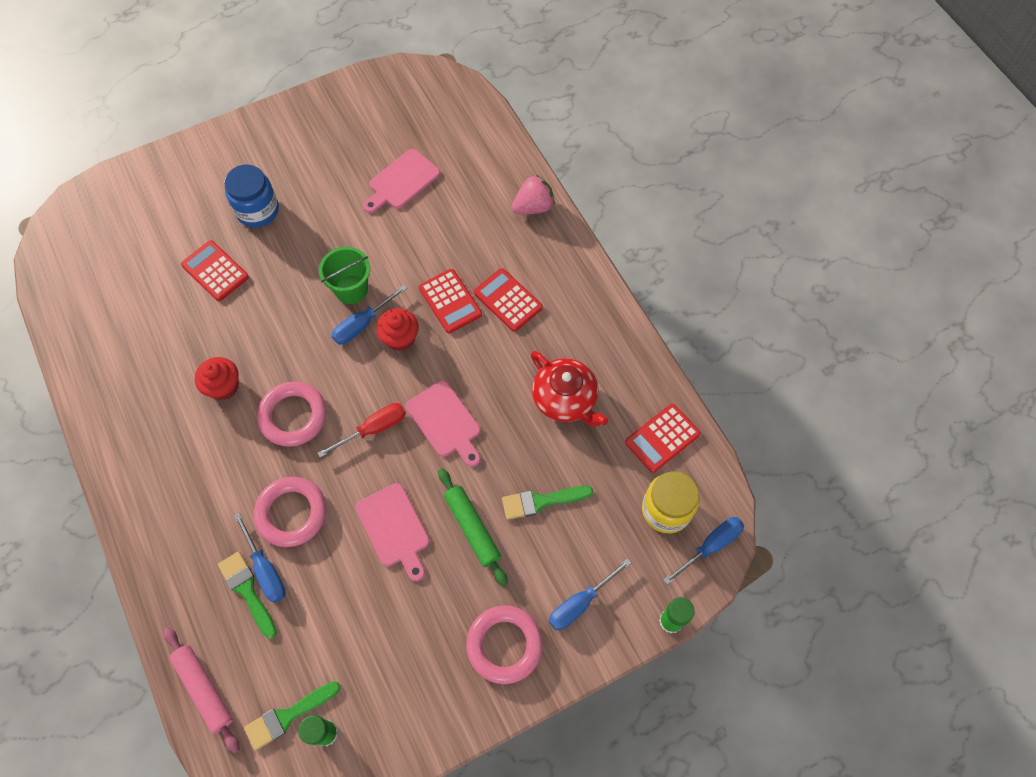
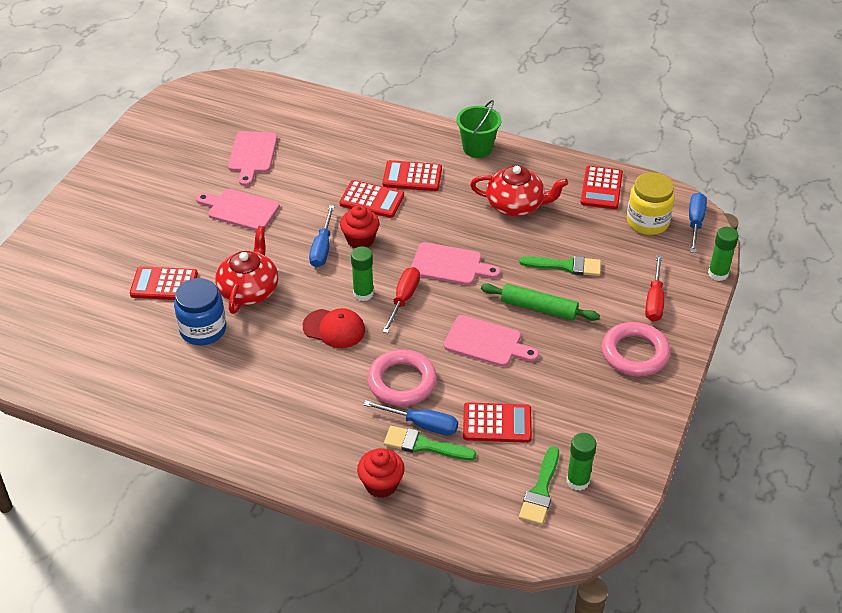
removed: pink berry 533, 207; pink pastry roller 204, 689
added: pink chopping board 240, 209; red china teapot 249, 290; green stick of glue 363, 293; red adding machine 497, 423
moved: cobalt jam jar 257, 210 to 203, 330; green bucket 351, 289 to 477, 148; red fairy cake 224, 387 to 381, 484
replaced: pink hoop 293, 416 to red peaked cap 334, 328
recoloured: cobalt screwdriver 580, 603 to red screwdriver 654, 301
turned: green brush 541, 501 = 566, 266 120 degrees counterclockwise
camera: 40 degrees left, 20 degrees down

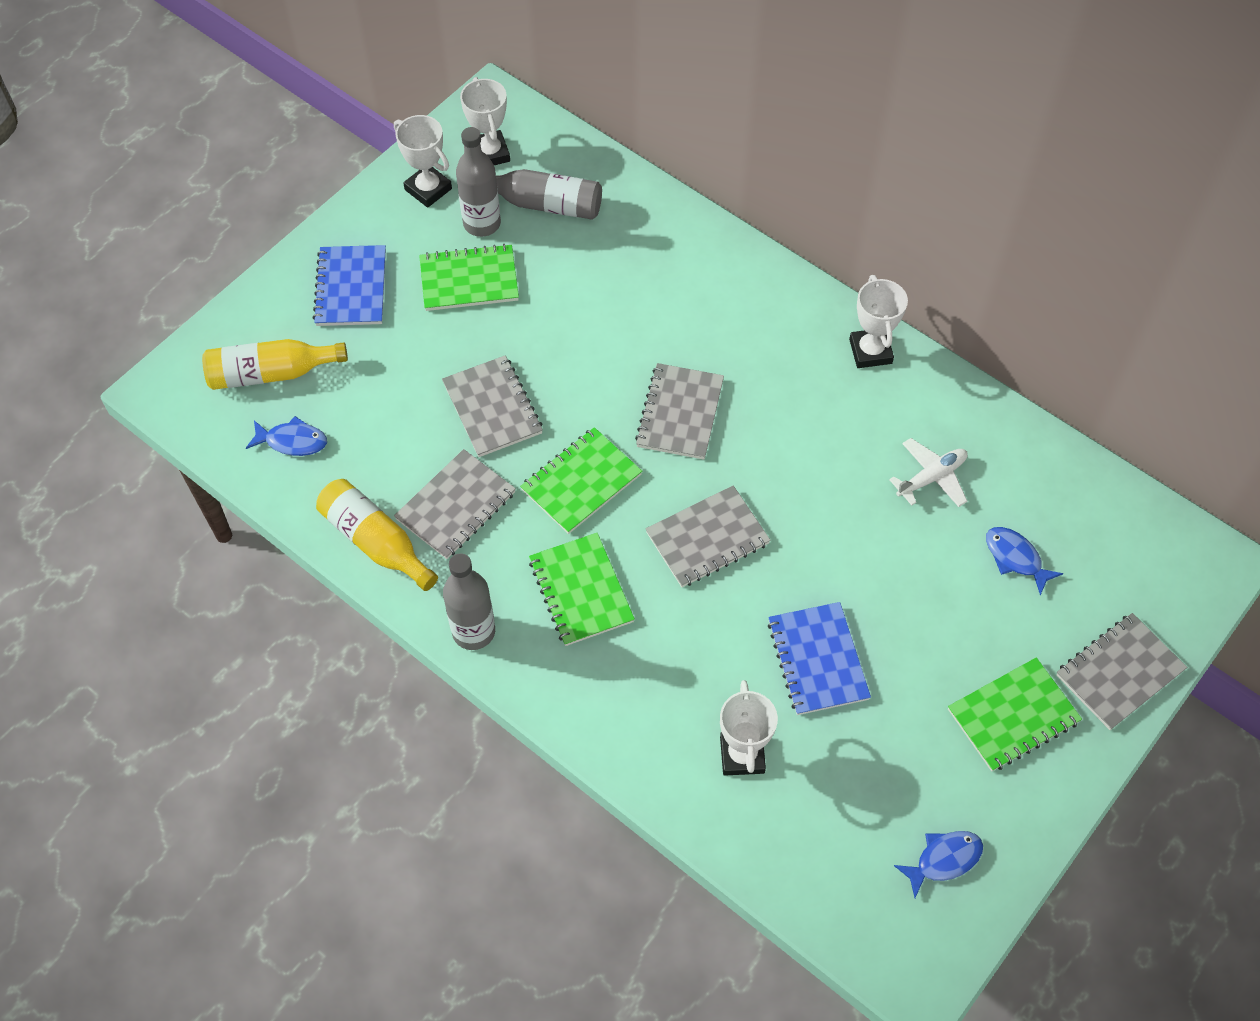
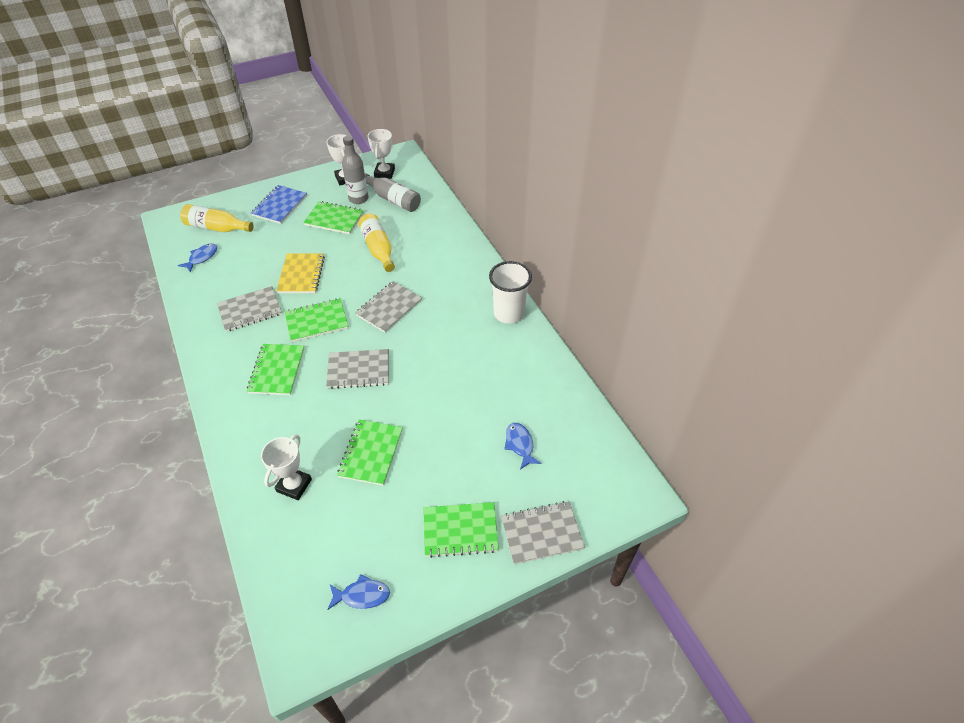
removed: pure white plane 931, 477; ash-grey drink bottle 473, 631
moved: yellow drink bottle 376, 542 to 378, 249
replaced: pure white prize cup 870, 351 to pure white tumbler 508, 313
recoloured: ash-grey notepad 492, 408 to yellow notepad 301, 275; cobalt notepad 817, 660 to green notepad 371, 453
turned: cobalt fish 292, 441 = 202, 257 90 degrees counterclockwise
camera: 25 degrees right, 10 degrees down

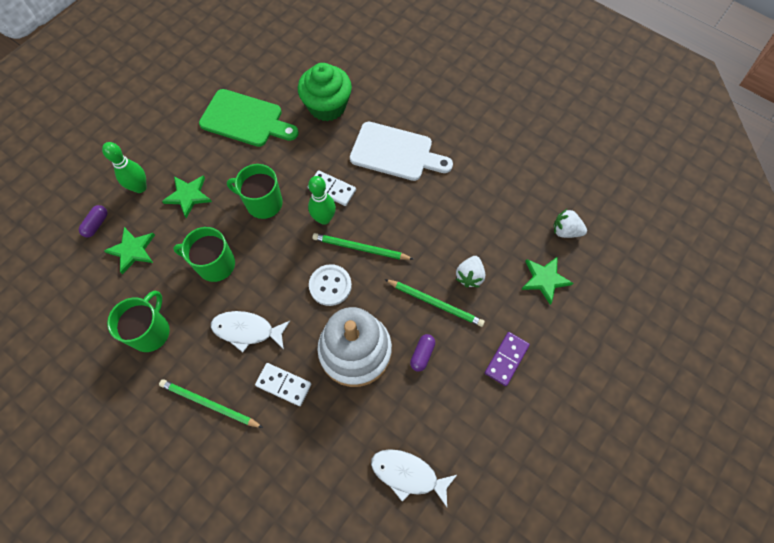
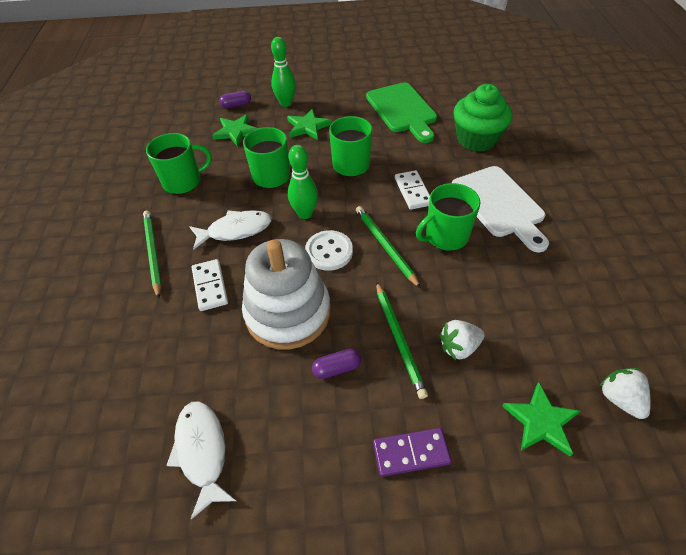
added: green tea mug 445, 236
moved: green bowling pin 324, 218 to 305, 214
turned: pure white fish 247, 330 = 235, 230 105 degrees clockwise
camera: 50 degrees right, 15 degrees down

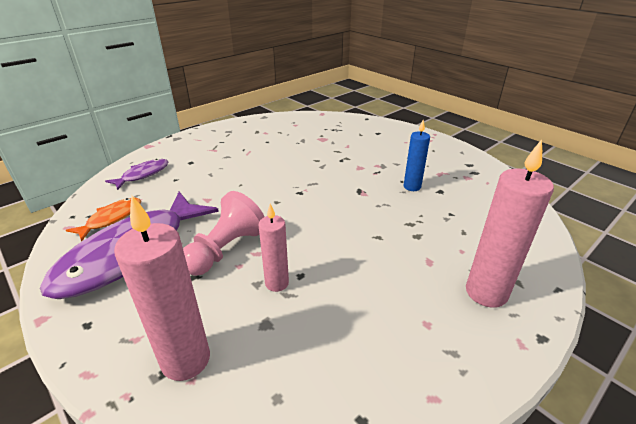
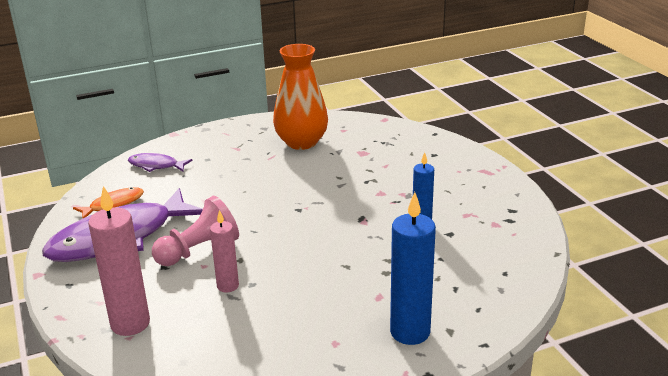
added: orange vase 301, 142
recoloured: pink candle 486, 292 to cobalt candle 410, 332
turned: royal purple fish 143, 175 = 156, 165 135 degrees counterclockwise
camera: 20 degrees right, 5 degrees down

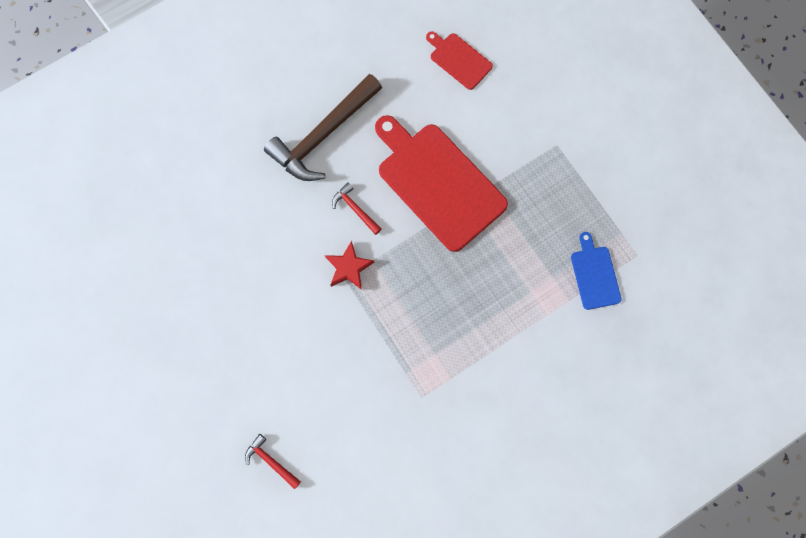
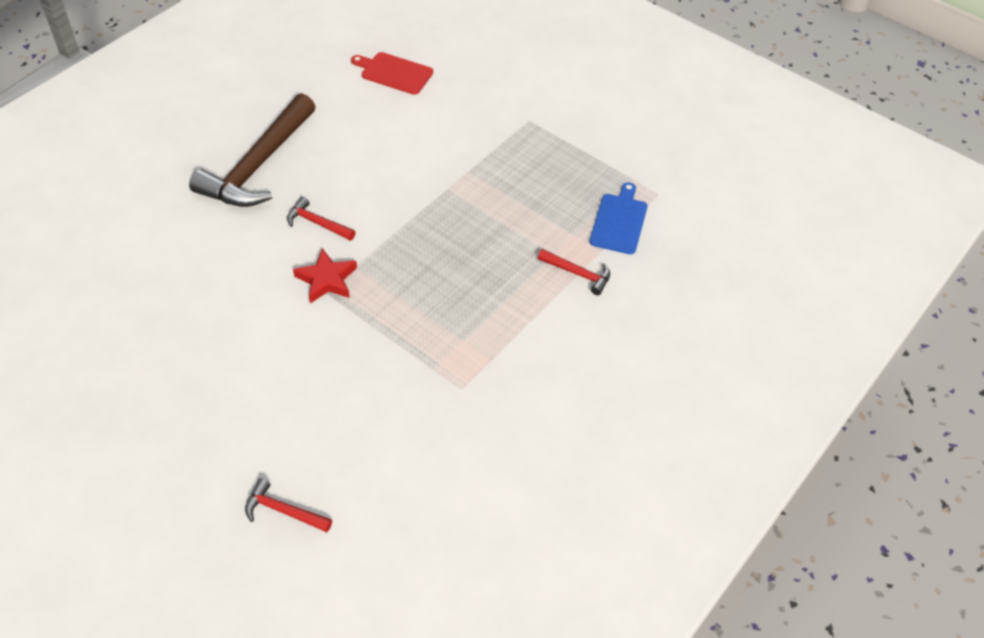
removed: red chopping board 438, 183
added: red claw hammer 578, 274
turned: cobalt chopping board 594, 274 = 619, 221 45 degrees clockwise
camera: 20 degrees left, 25 degrees down

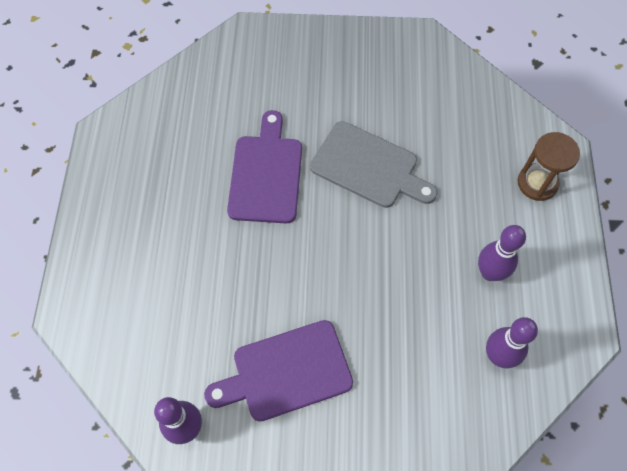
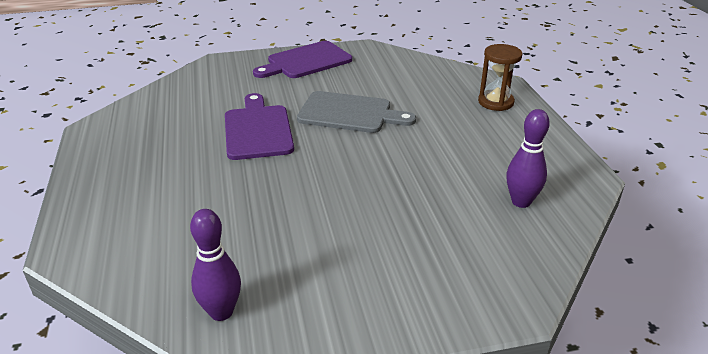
removed: royal purple bowling pin 490, 272
moved: royal purple chopping board 286, 372 to 306, 61
camera: 15 degrees left, 30 degrees down

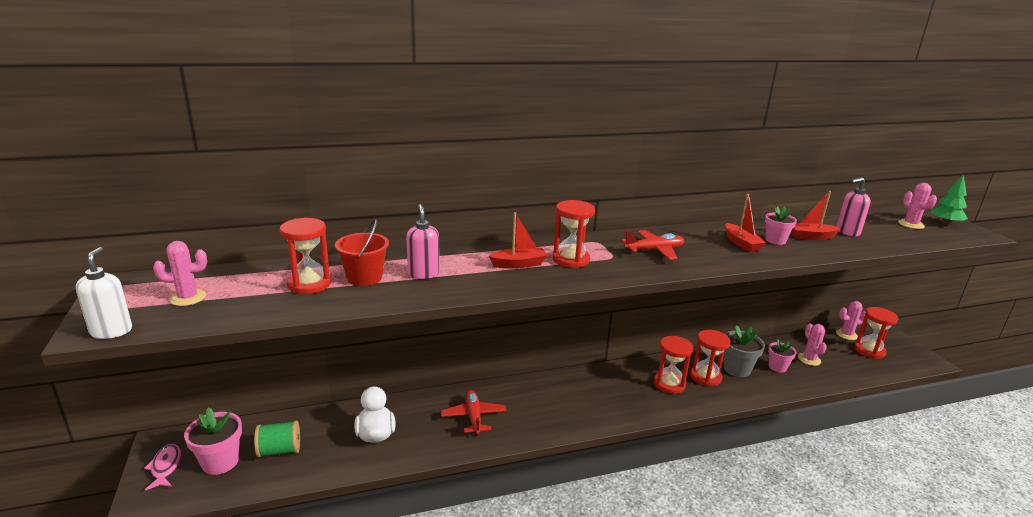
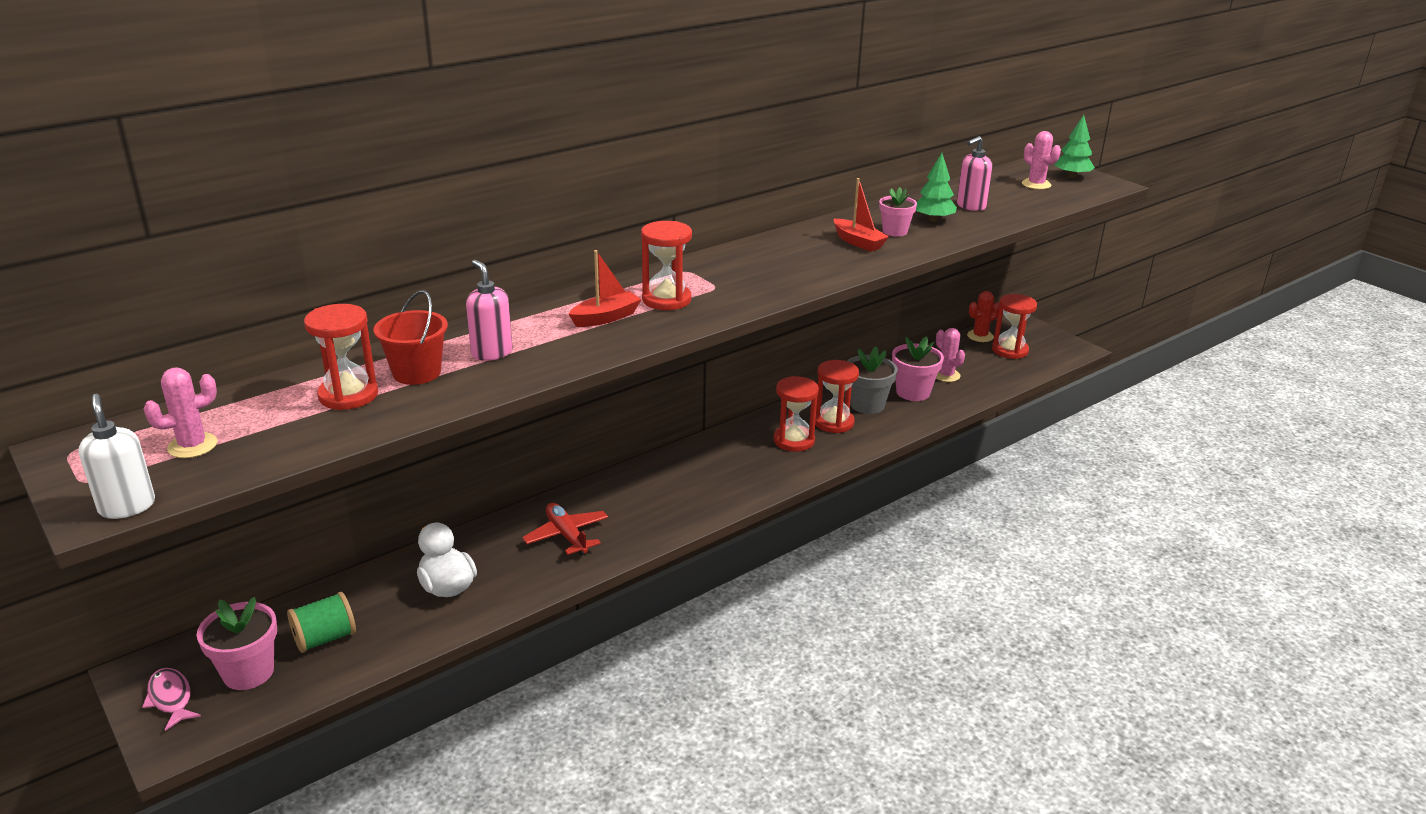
removed: red plane 654, 251
replaced: red boat 811, 237 to green fir tree 933, 219
recoloured: pink prickly plant 846, 334 to red prickly plant 980, 336
resized: pink flower pot 777, 367 = 913, 392 x1.53
camera: 20 degrees left, 5 degrees up

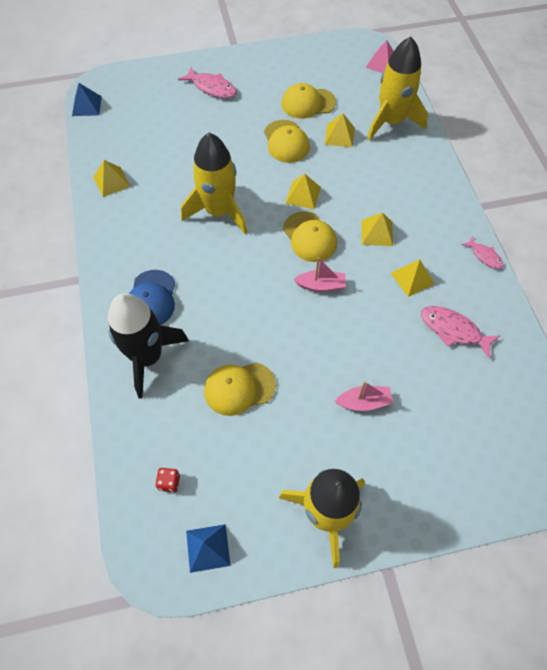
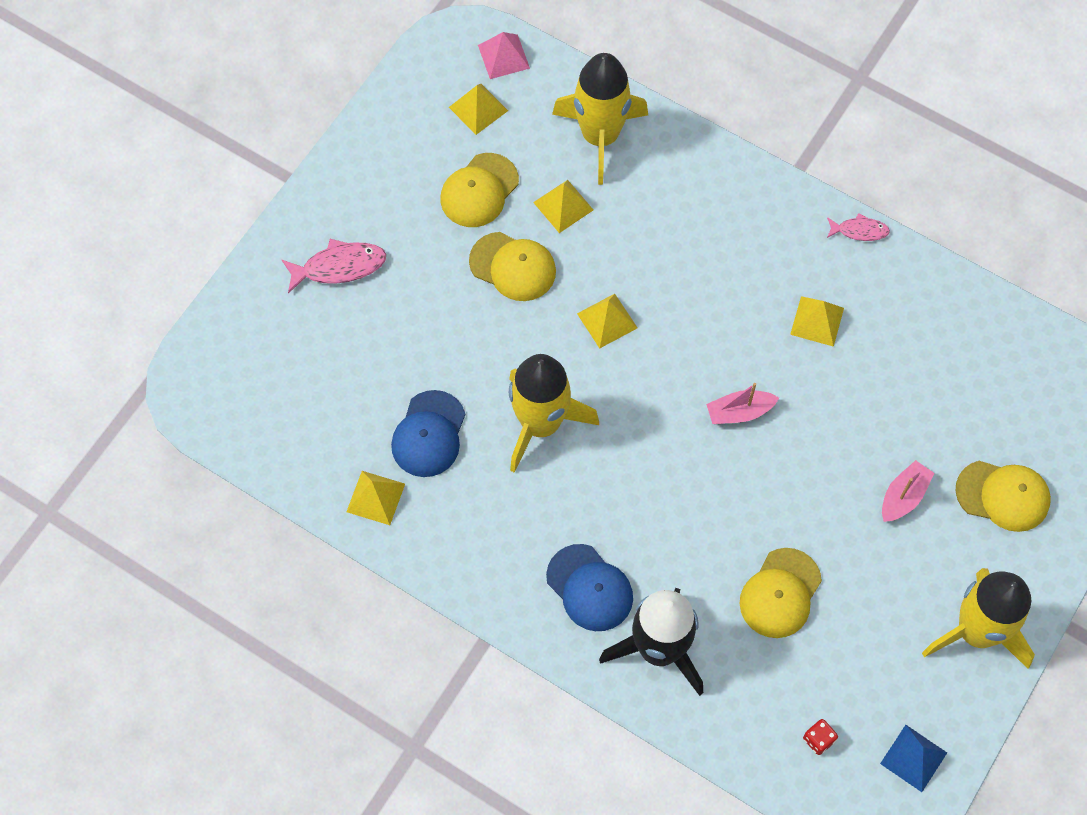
removed: cobalt pyramid shape 87, 106; pink fish 453, 330
added: cobalt peaked cap 429, 434
moved: yellow peaked cap 309, 237 to 1003, 495; yellow pyramid shape 377, 233 to 478, 109
turned: pink boat 321, 285 = 739, 412 150 degrees counterclockwise
camera: 45 degrees left, 5 degrees up

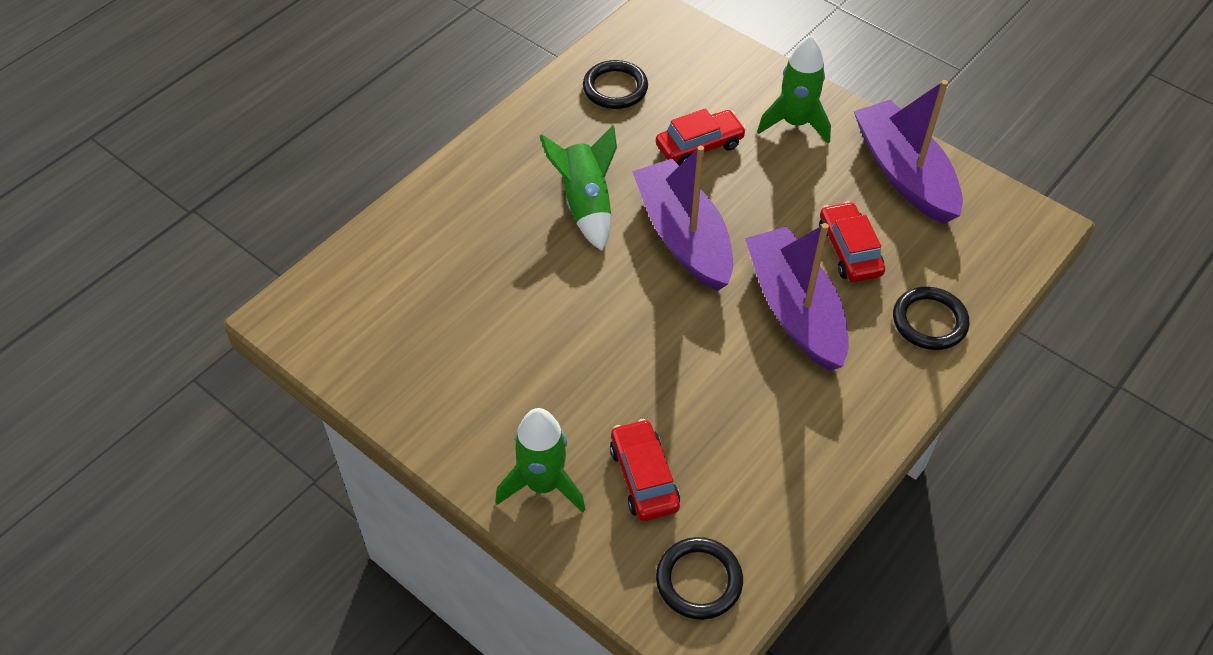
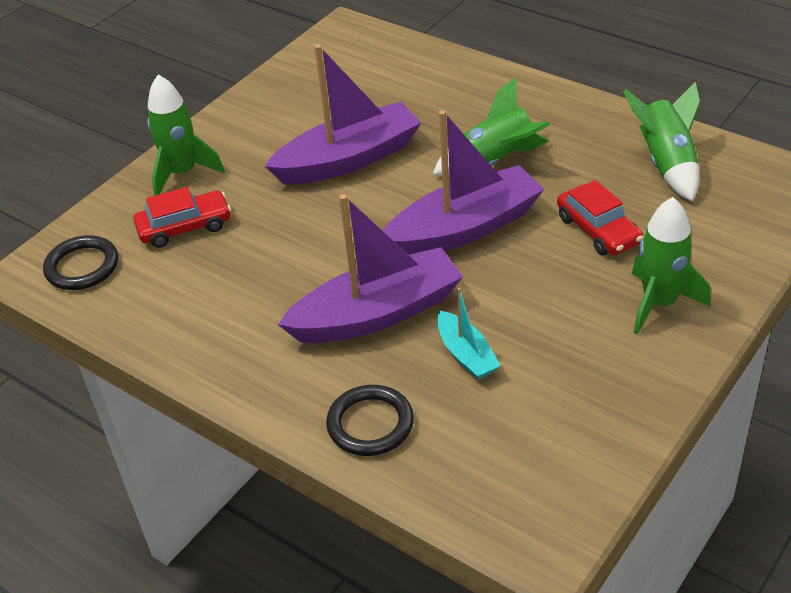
moved: royal purple boat 904, 173 to 349, 159
replaced: ebony hoop 615, 88 to green rocket 667, 164; red car 849, 250 to turquoise boat 466, 354
camera: 90 degrees right, 10 degrees down

